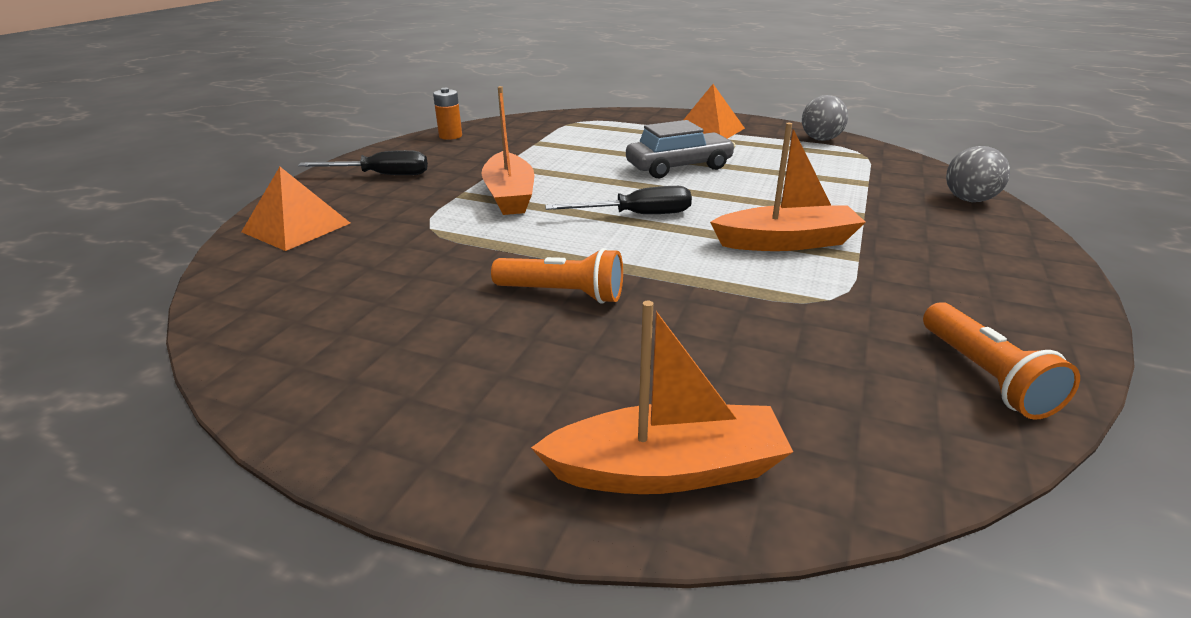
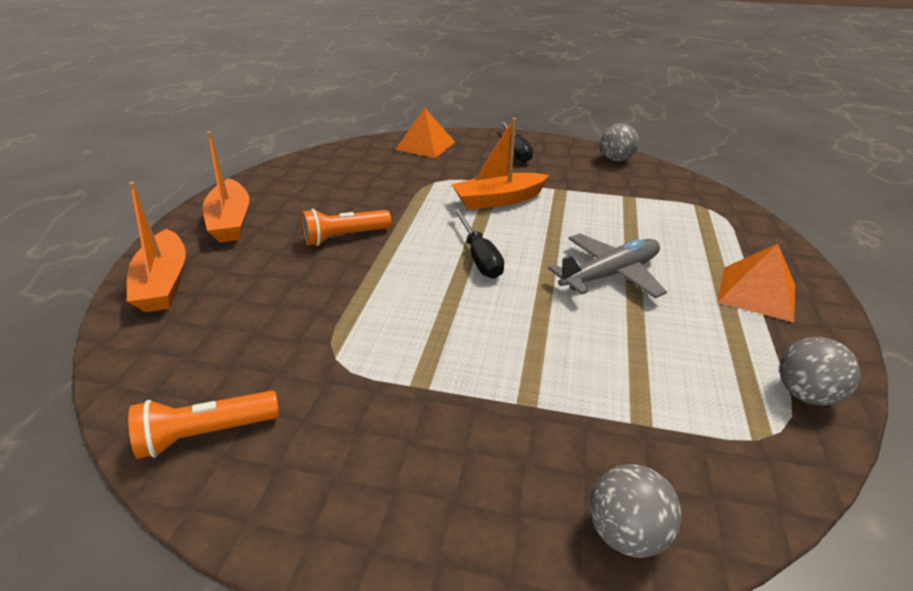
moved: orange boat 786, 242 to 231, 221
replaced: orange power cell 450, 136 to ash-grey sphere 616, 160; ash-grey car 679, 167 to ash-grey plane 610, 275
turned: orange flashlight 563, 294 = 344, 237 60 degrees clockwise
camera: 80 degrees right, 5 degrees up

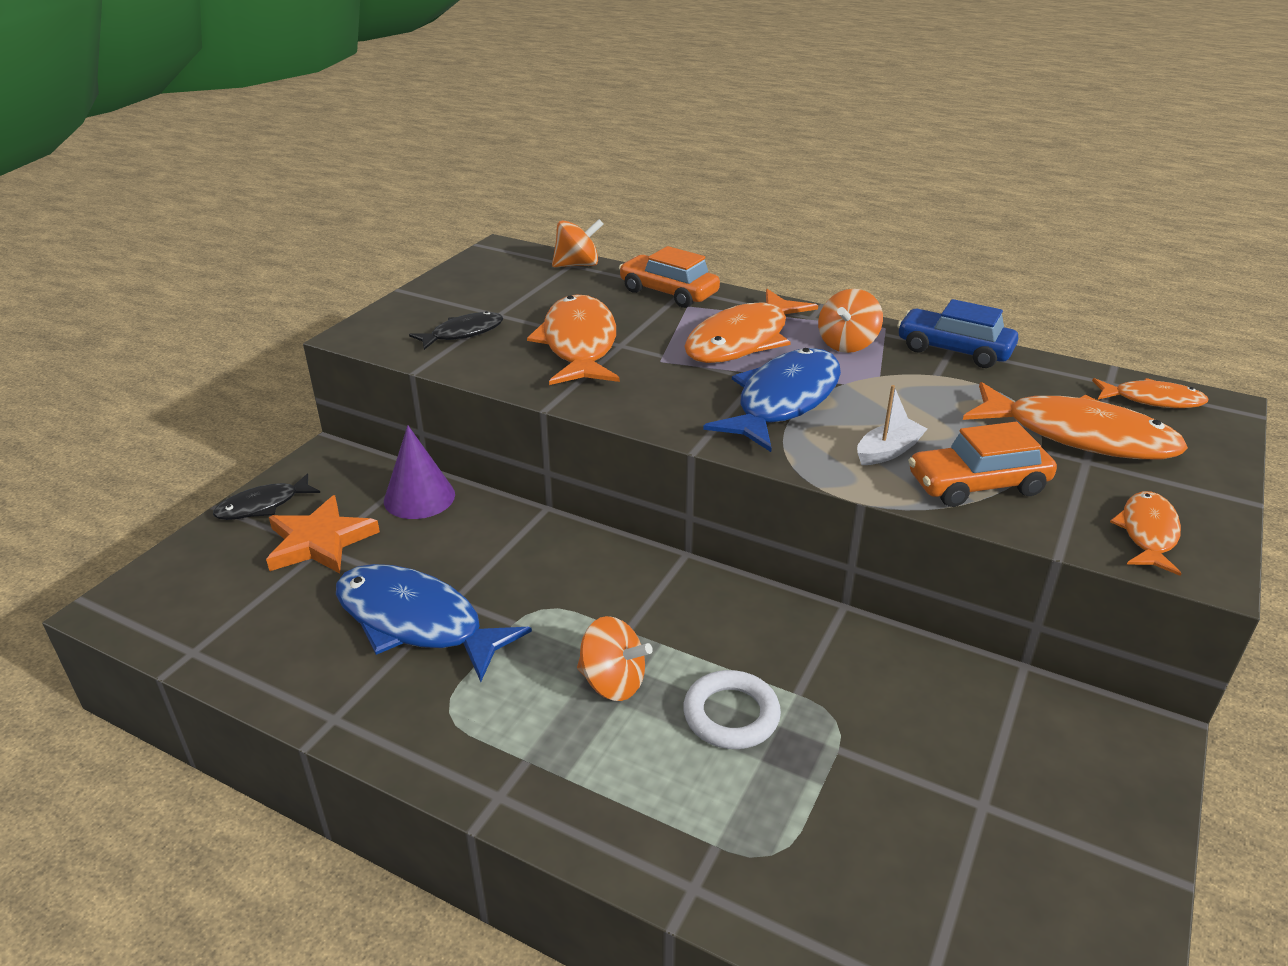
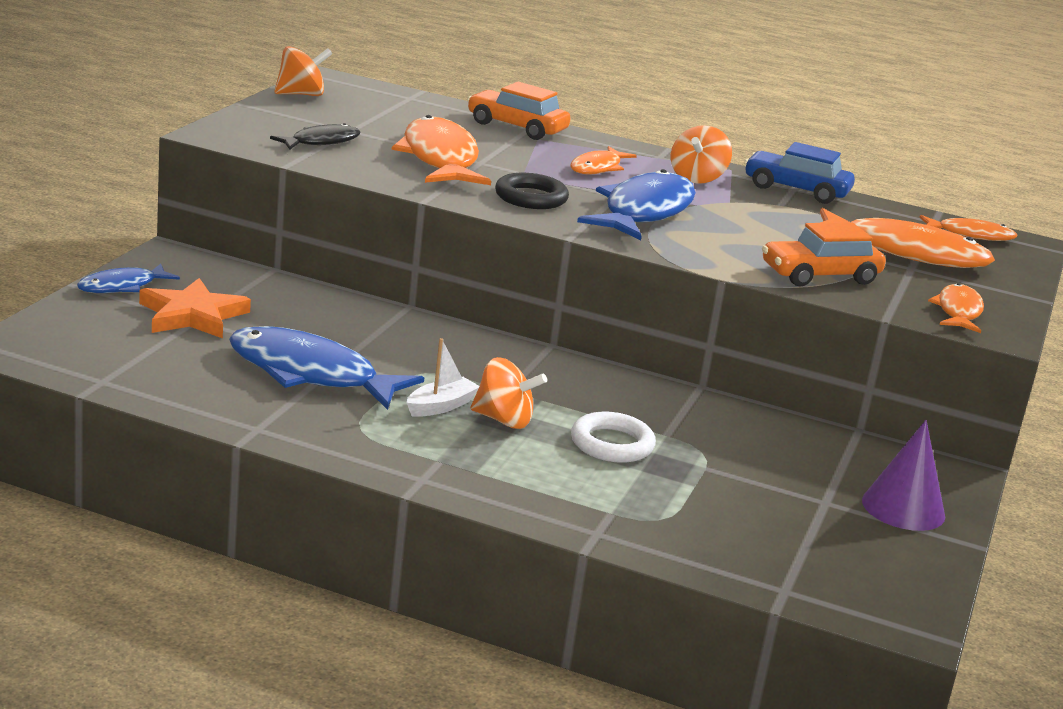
added: ebony hoop 531, 197
moved: orange toy top 577, 265 to 301, 94; pure white boat 888, 451 to 441, 406; royal purple solid cone 419, 497 to 903, 508
recoloured: ebony fish 263, 506 to cobalt fish 122, 286
resized: orange fish 742, 340 = 598, 168 x0.55
camera: 10 degrees left, 10 degrees down

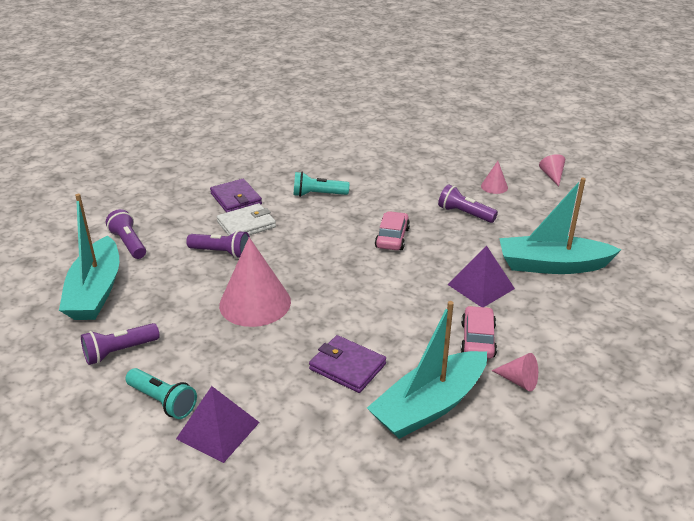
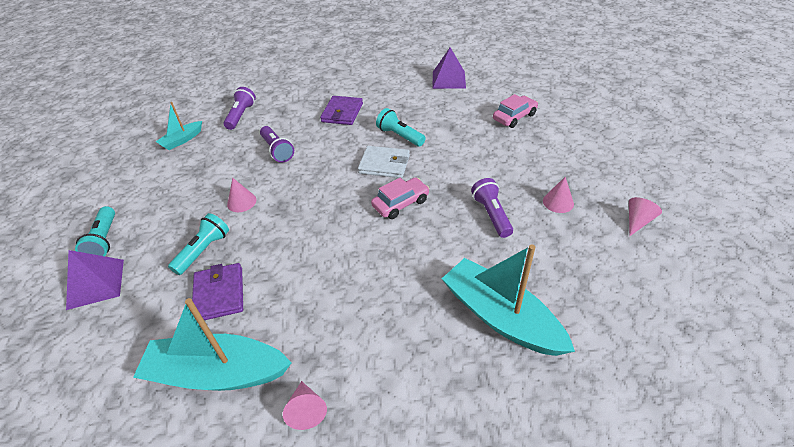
removed: royal purple flashlight 119, 351
added: turquoise flashlight 203, 251
moved: pure white card wallet 246, 224 to 384, 164; royal purple pyramid shape 481, 286 to 448, 79; pink car 477, 340 to 514, 117
resized: turquoise boat 96, 291 = 182, 140 x0.52; pink solid cone 255, 303 = 241, 202 x0.47
camera: 45 degrees right, 10 degrees up

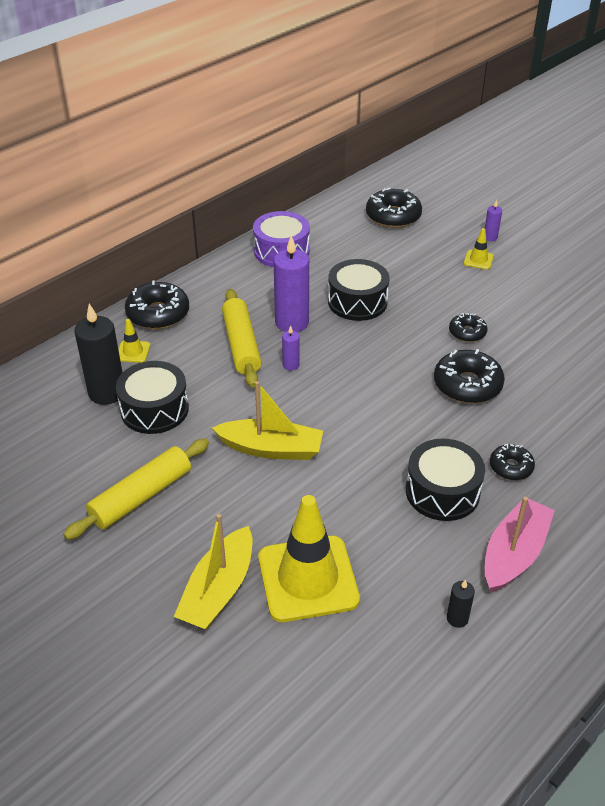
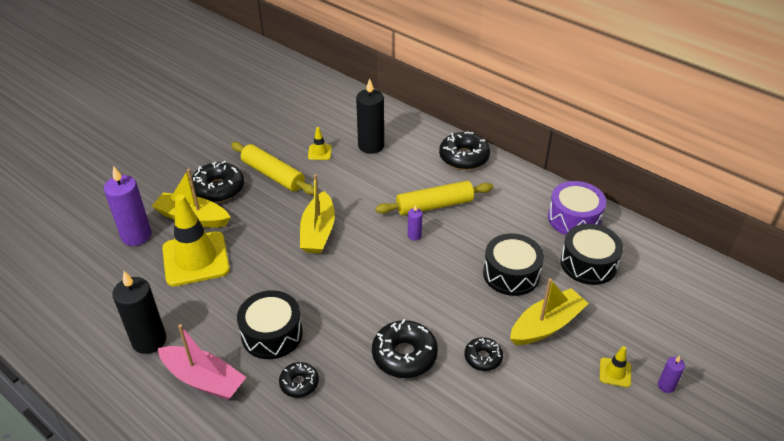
added: yellow boat 546, 325
moved: ebony donut 393, 216 to 218, 189; royal purple candle 292, 322 to 136, 236; yellow traffic cone 133, 352 to 319, 152; ebony drum 154, 409 to 588, 263
resized: ebony candle 457, 618 = 149, 340 x2.12
camera: 85 degrees right, 0 degrees up

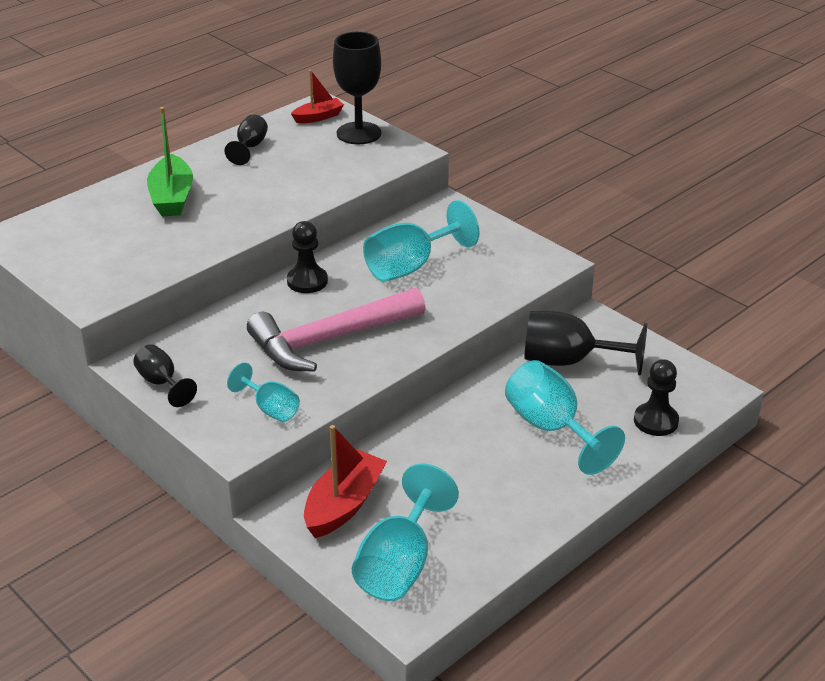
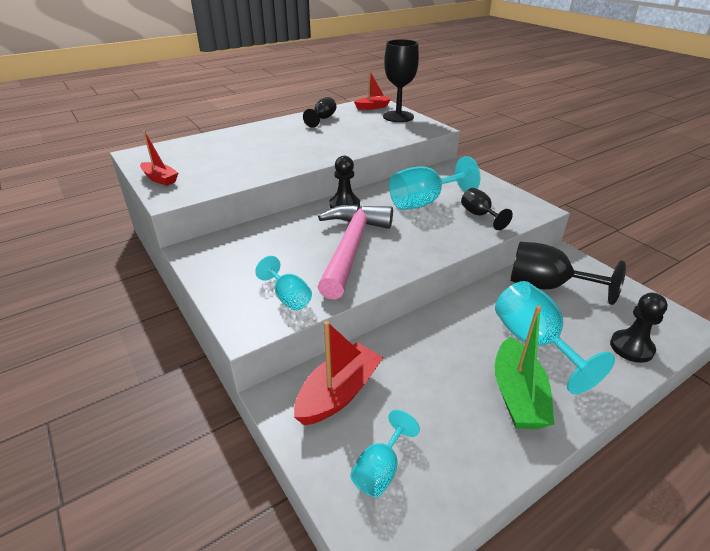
added: red boat 160, 179
moved: green boat 172, 197 to 517, 395; ebony chalice 161, 383 to 479, 215
turned: pink claw hammer 329, 339 = 351, 247 120 degrees clockwise
resized: turquoise chalice 399, 565 = 380, 469 x0.57
camera: 10 degrees right, 0 degrees up

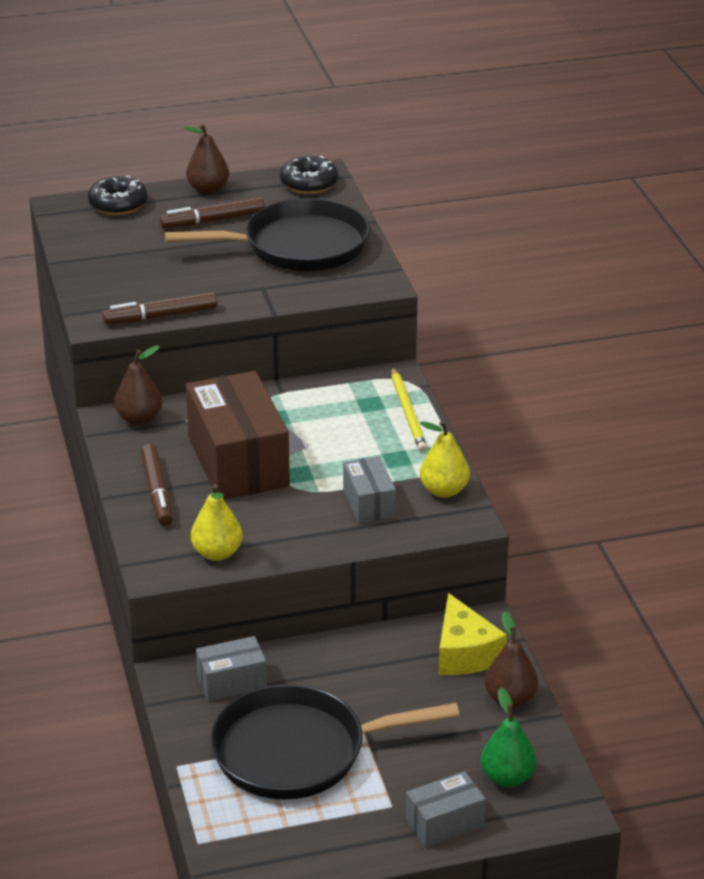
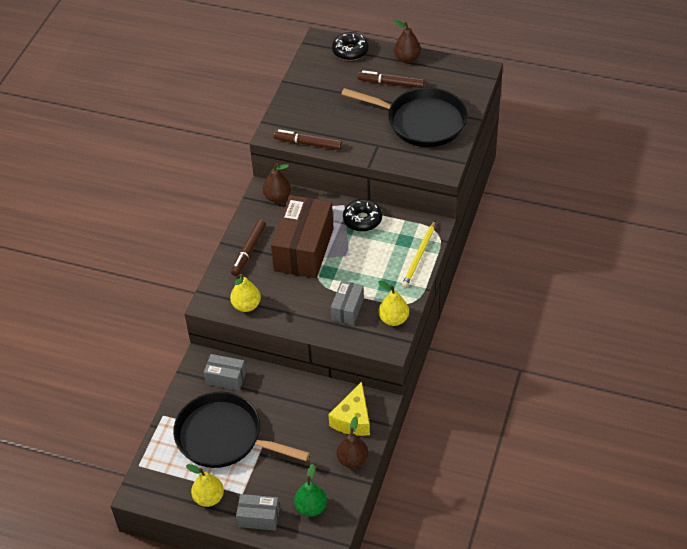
added: yellow pear fruit 209, 498
moved: ebony donut 309, 183 to 362, 220
camera: 35 degrees right, 15 degrees up

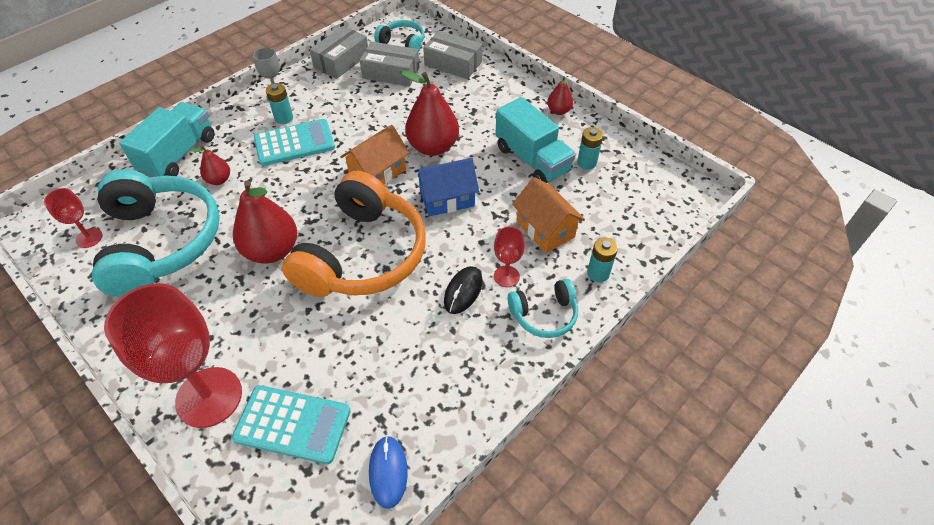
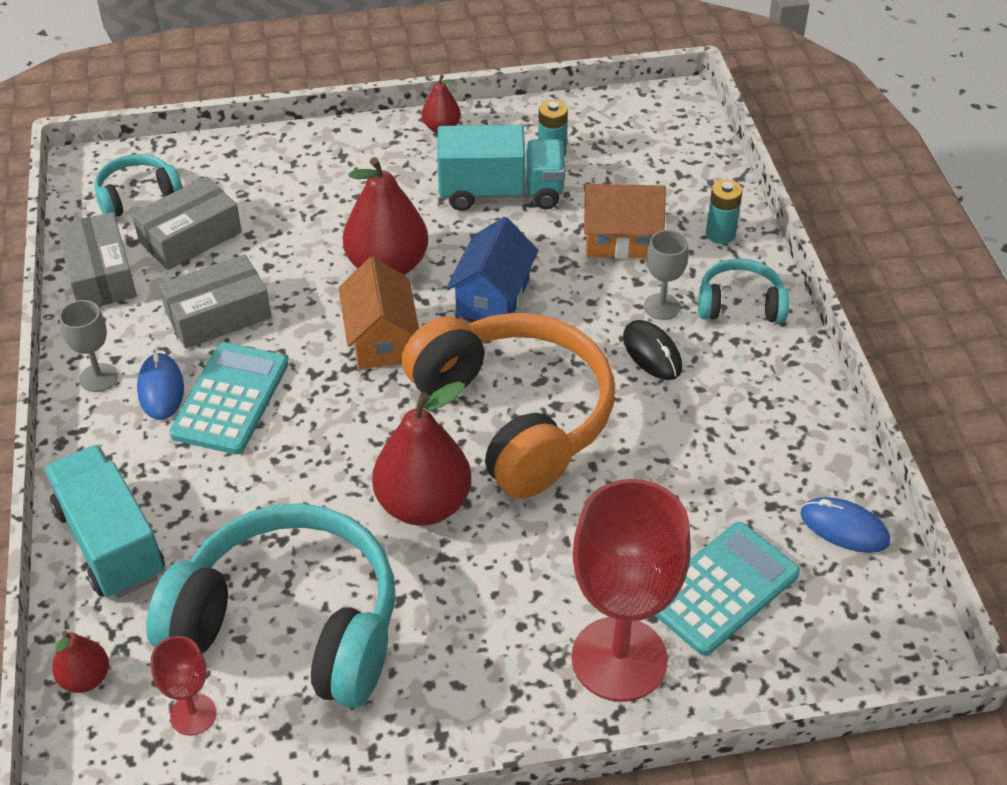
moved: ash-grey box 453, 64 to 218, 315; red pear fruit 219, 180 to 85, 678
replaced: turquoise power cell 284, 118 to cobalt computer mouse 161, 389
recoloured: red chalice 506, 276 to ash-grey chalice 661, 307
turned: turquoise headphones 544, 314 = 740, 304 105 degrees counterclockwise
camera: 55 degrees left, 5 degrees down

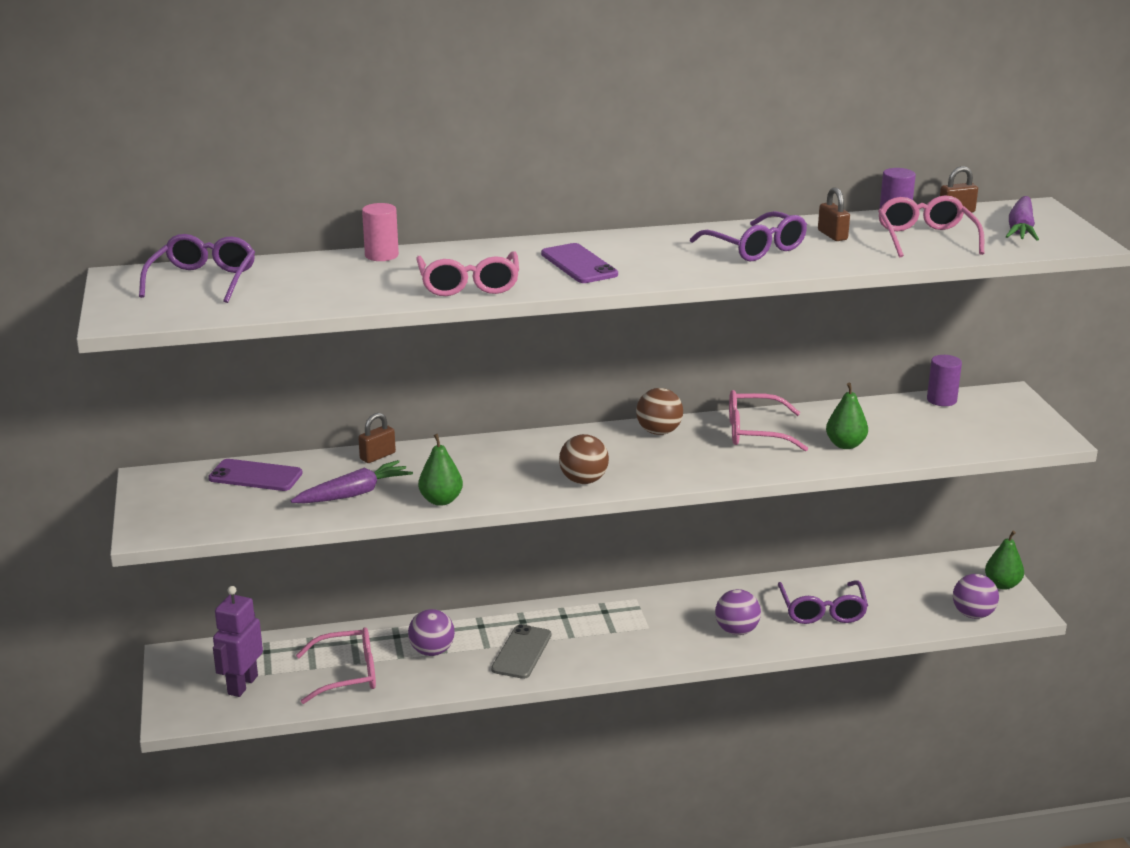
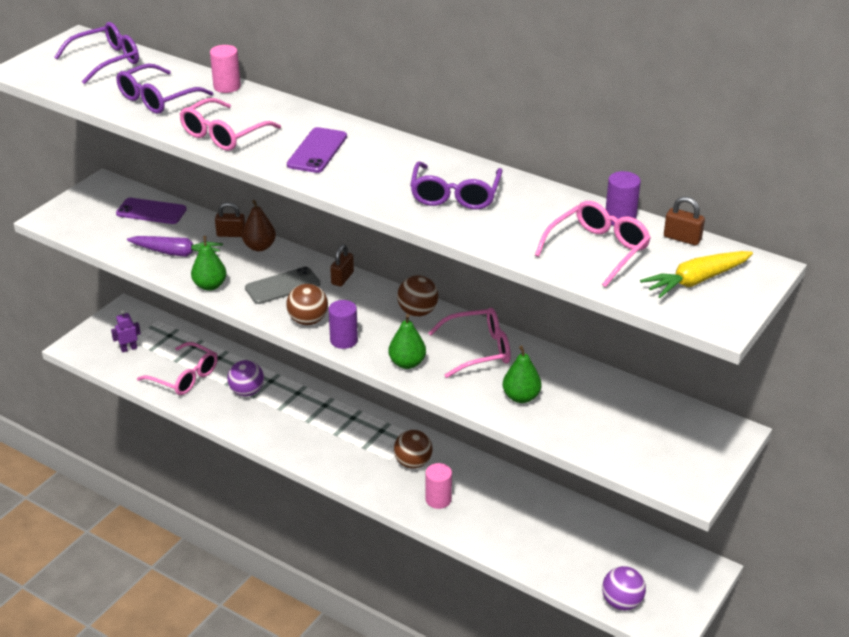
added: russet pear fruit 259, 247; russet sphere 413, 463
moved: russet lock 832, 235 to 342, 278; royal purple cylinder shape 941, 400 to 344, 340; green pear fruit 1002, 585 to 407, 363; royal purple glasses 822, 611 to 157, 99; ash-grey phone 522, 652 to 282, 286
replaced: royal purple sphere 736, 631 to pink cylinder shape 438, 499
recoloured: royal purple root vegetable 1020, 229 to yellow root vegetable 696, 281
turned: pink glasses 755, 432 = 478, 350 120 degrees clockwise; royal purple phone 255, 476 = 151, 211 45 degrees counterclockwise
resized: royal purple robot 242, 685 = 129, 349 x0.57
camera: 45 degrees right, 10 degrees up

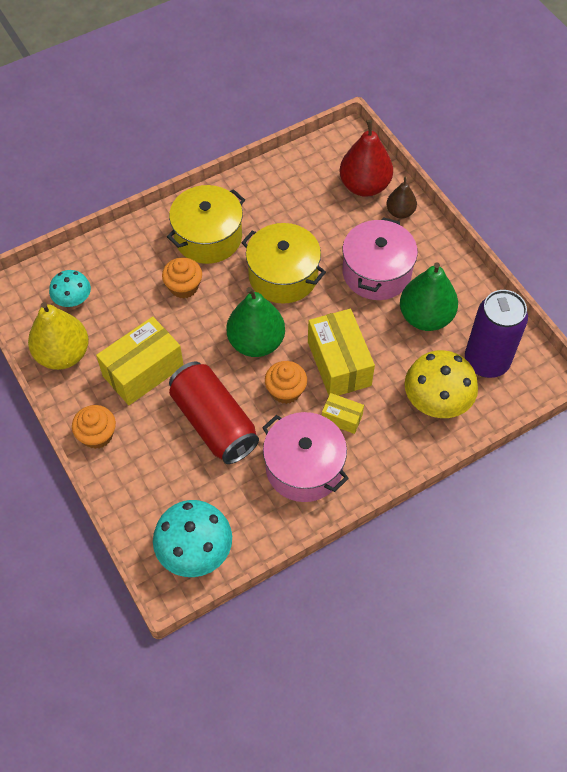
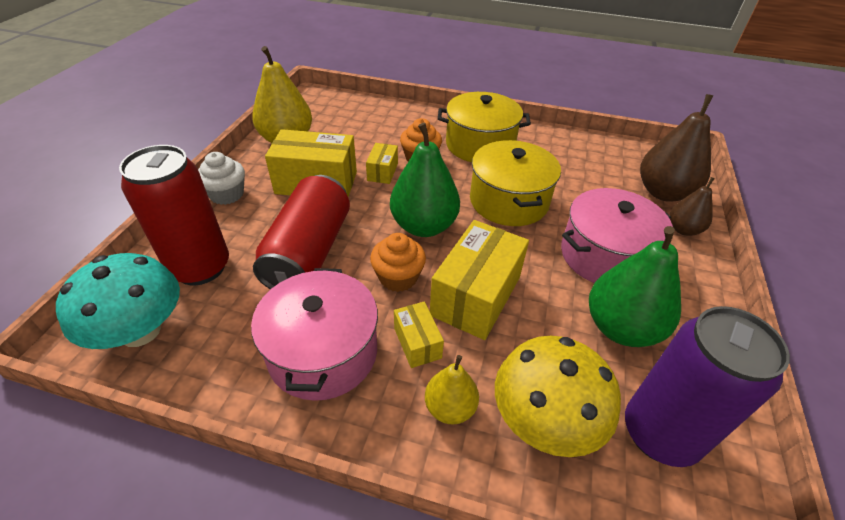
removed: turquoise mushroom 73, 299
added: yellow box 382, 172; red tin 200, 267; yellow pear fruit 450, 408
recoloured: red pear fruit 364, 186 to russet pear fruit 663, 192; orange fairy cake 97, 435 to pure white fairy cake 227, 194
camera: 45 degrees right, 15 degrees down

